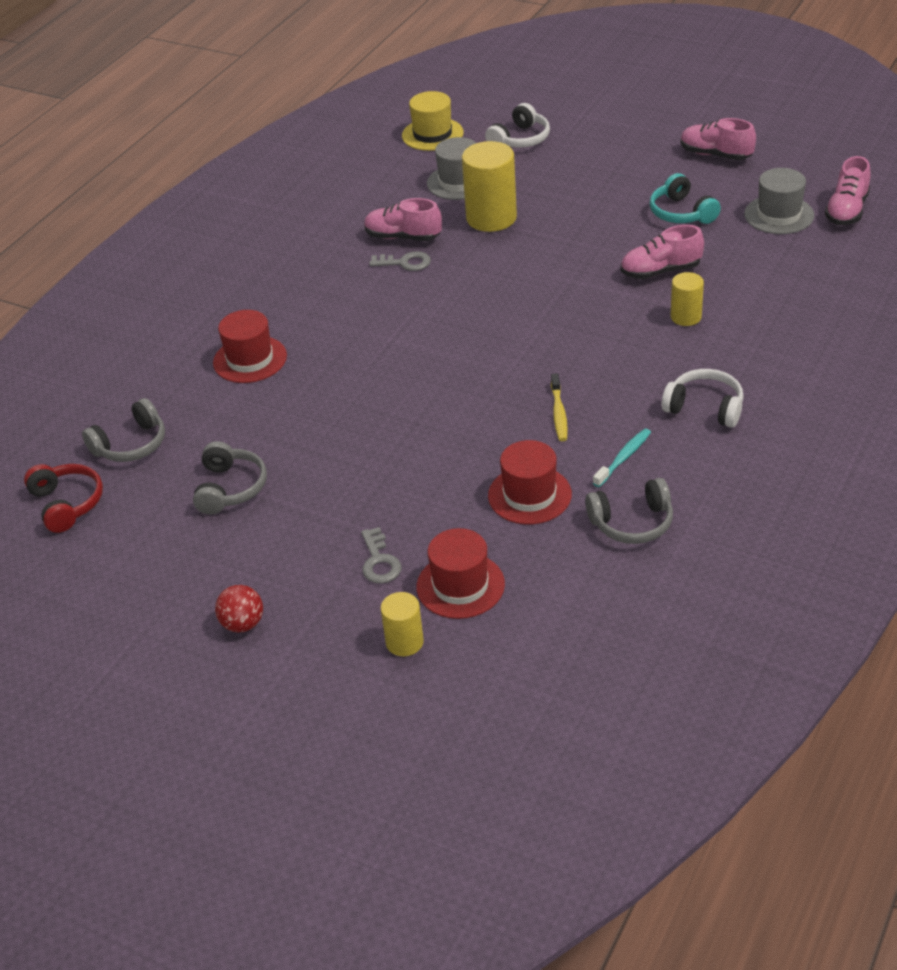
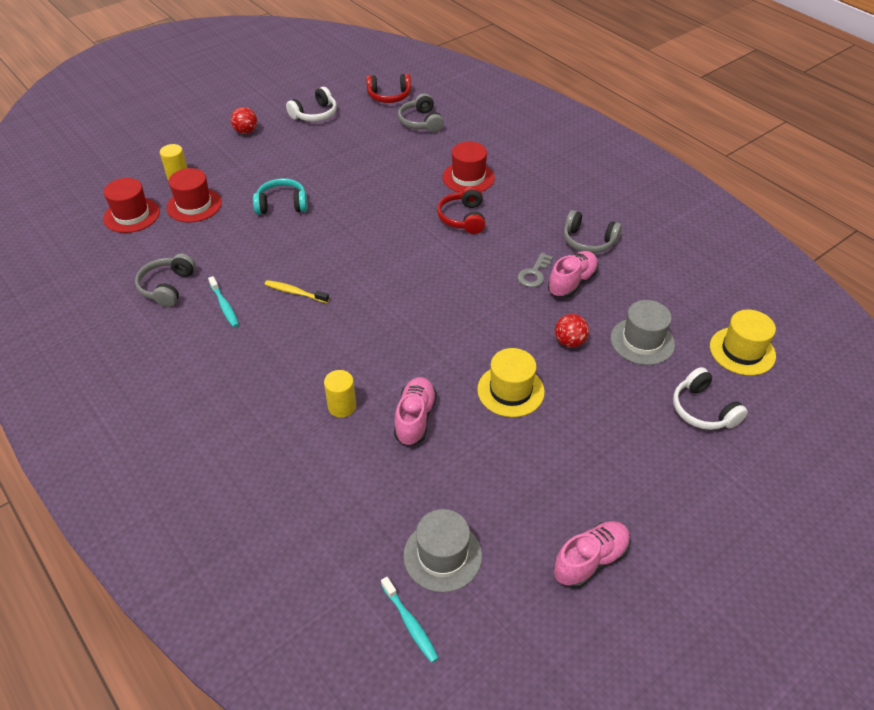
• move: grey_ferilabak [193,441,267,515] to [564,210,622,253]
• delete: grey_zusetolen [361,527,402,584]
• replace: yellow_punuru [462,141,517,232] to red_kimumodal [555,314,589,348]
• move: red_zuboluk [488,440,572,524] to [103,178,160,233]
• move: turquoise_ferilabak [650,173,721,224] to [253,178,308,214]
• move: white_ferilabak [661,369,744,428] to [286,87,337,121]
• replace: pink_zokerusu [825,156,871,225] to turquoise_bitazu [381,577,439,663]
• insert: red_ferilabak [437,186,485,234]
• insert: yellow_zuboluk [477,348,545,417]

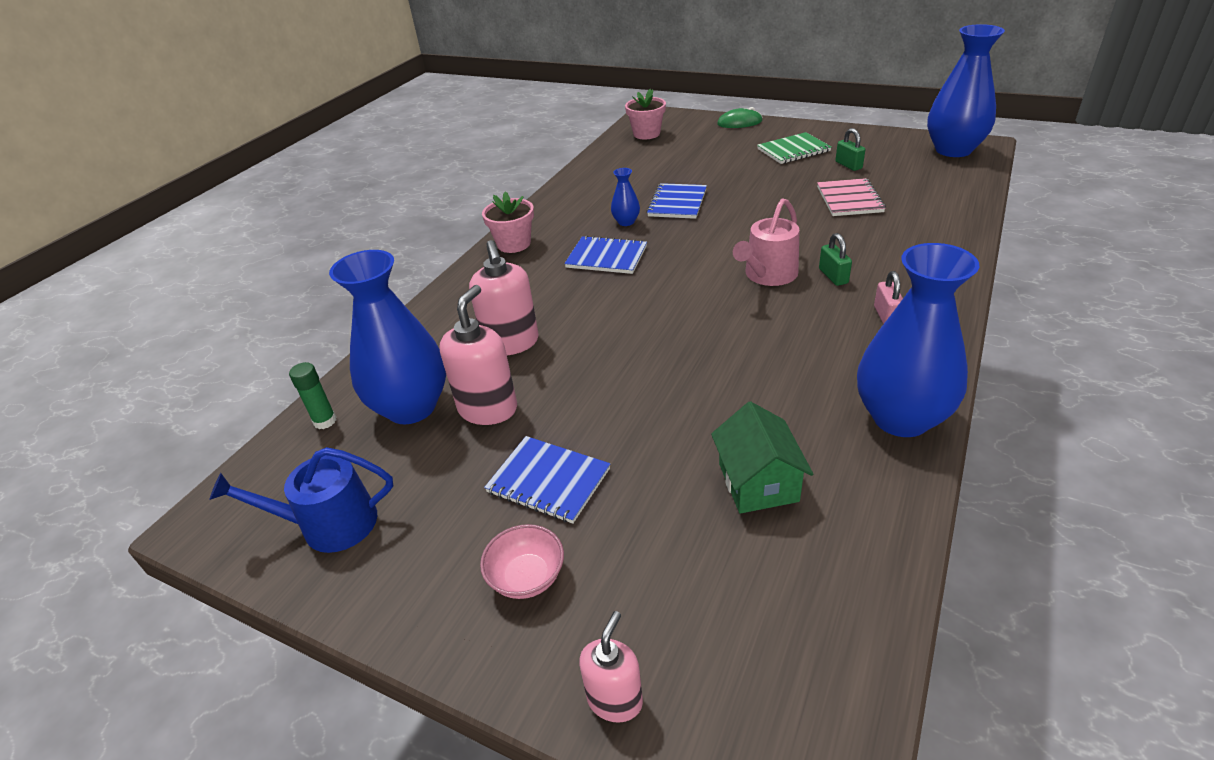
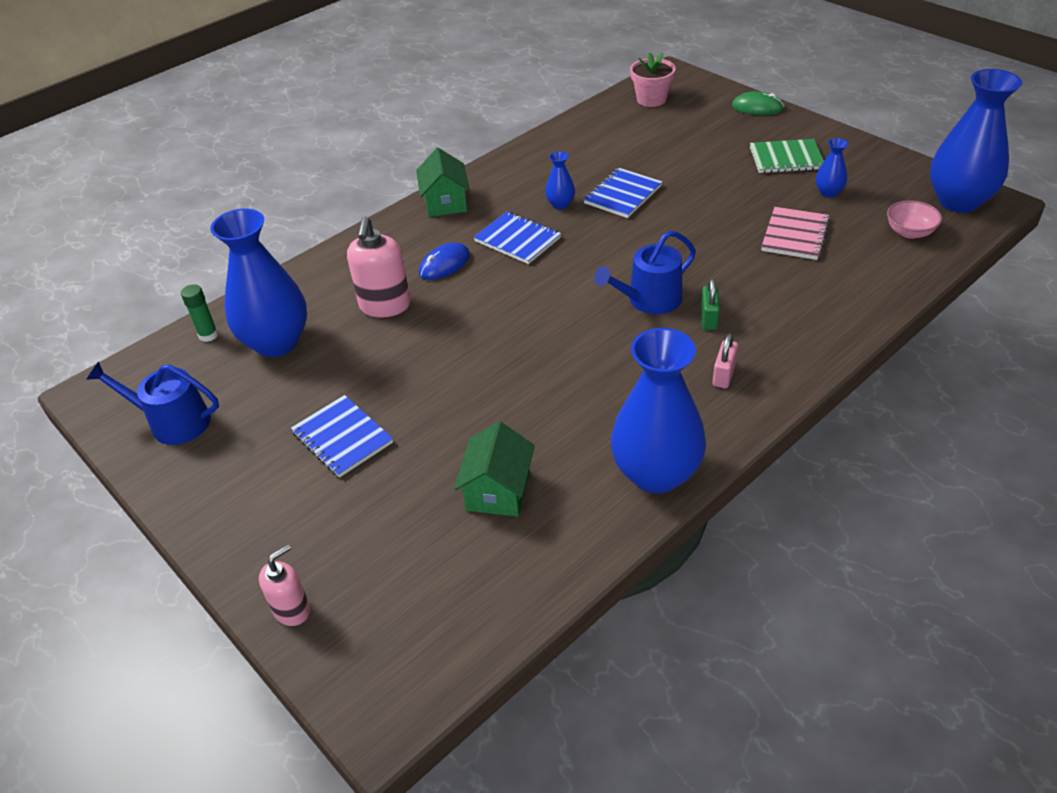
• delete: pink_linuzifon [439,285,517,425]
• move: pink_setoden [480,524,564,599] to [887,200,942,239]
• replace: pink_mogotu [482,191,534,253] to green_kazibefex [416,148,470,217]
• recolor: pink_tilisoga [733,198,799,286] to blue_tilisoga [594,230,696,314]
• replace: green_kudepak [835,128,865,171] to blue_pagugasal [816,138,848,197]
• insert: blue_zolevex [419,243,470,280]

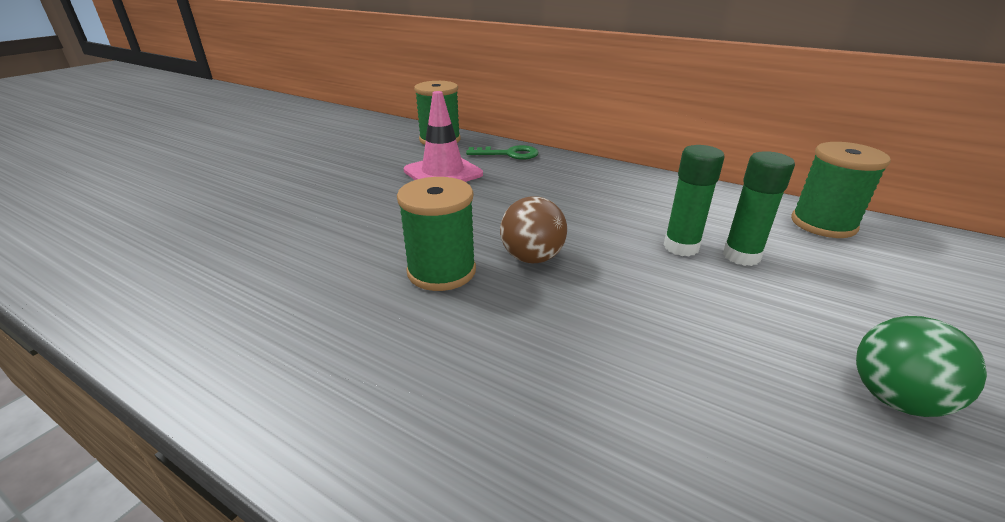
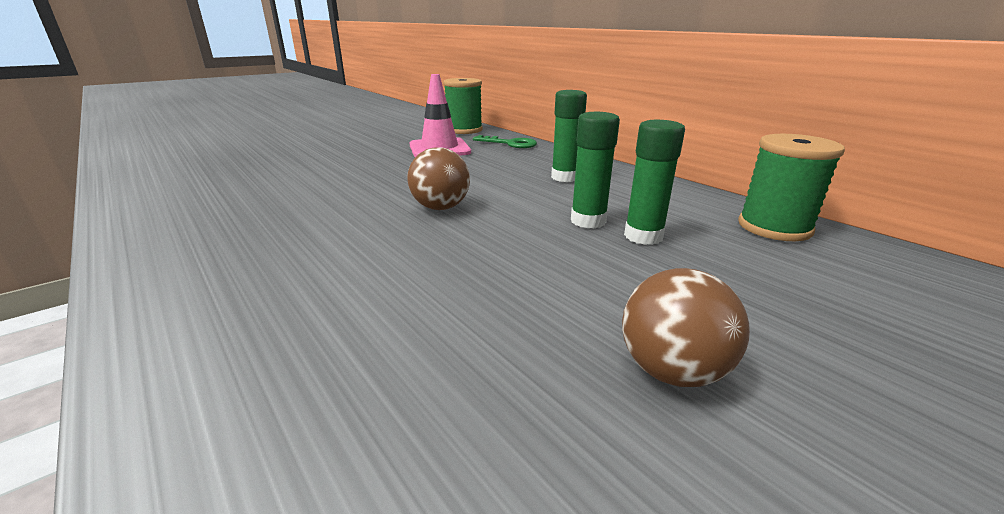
• delete: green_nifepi [397,177,476,291]
• recolor: green_kimumodal [856,316,987,417] to brown_kimumodal [622,268,750,387]
• insert: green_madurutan [551,90,587,182]

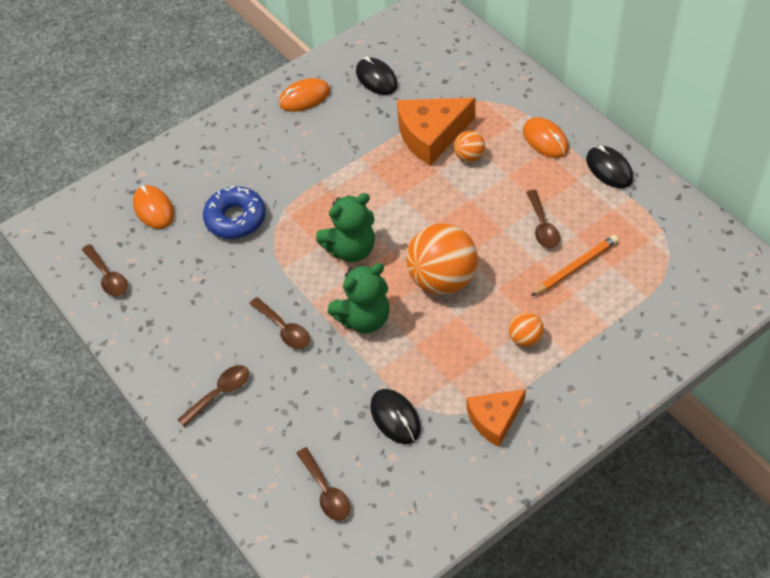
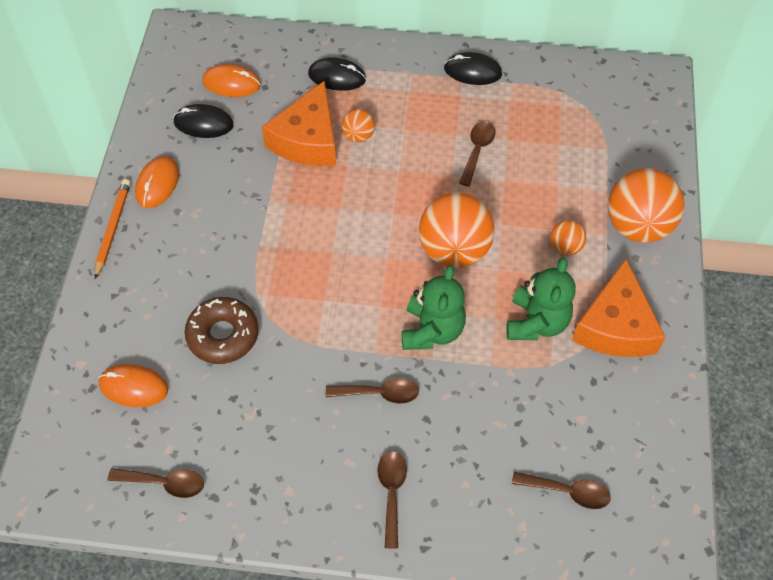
• recolor: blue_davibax [203,186,266,239] to brown_davibax [185,297,258,364]
• move: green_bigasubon [316,193,375,262] to [506,258,576,340]
• move: black_zolevex [370,389,421,444] to [308,57,366,91]
• resize: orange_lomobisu [466,389,526,447] = [572,259,666,357] x1.56
• move: orange_zolevex [523,117,569,158] to [202,64,261,97]
• rotate: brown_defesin [526,190,560,249] = [459,121,495,186] 105 degrees counterclockwise
• move: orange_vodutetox [531,235,618,296] to [94,179,131,279]
• insert: orange_kimumodal [608,168,684,243]

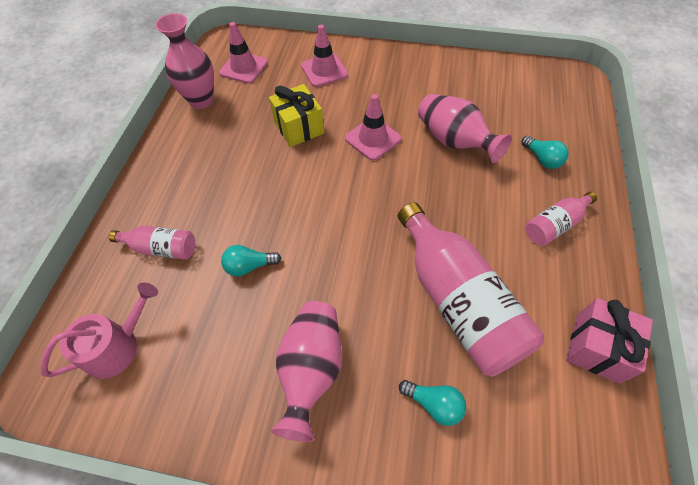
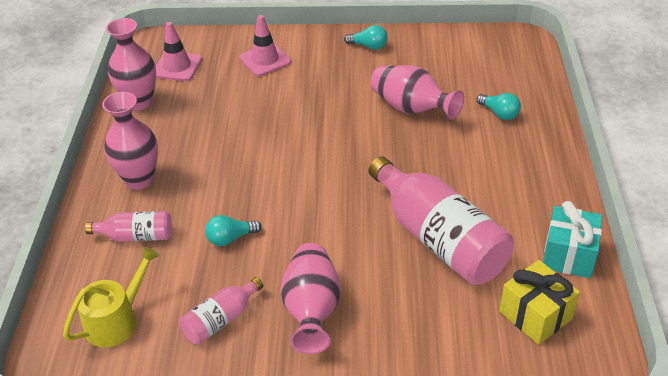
• recolor: pink_tilisoga [40,282,158,379] to yellow_tilisoga [63,246,160,348]
• move: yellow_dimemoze [269,84,324,147] to [499,260,580,345]
• delete: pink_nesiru [345,94,402,161]
• move: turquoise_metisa [399,380,466,426] to [344,25,388,50]
• move: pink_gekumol [526,192,597,246] to [179,277,263,345]
• recolor: pink_dimemoze [566,298,653,384] to turquoise_dimemoze [543,201,603,278]
• insert: pink_pagugasal [102,92,158,190]

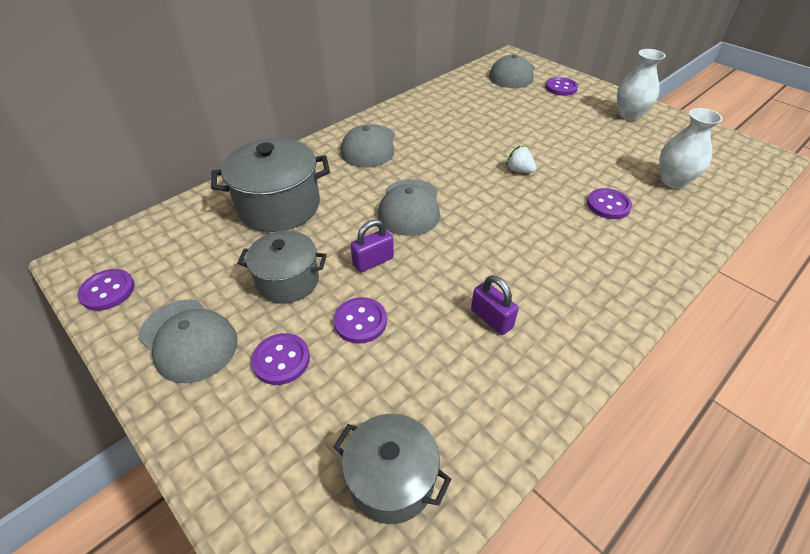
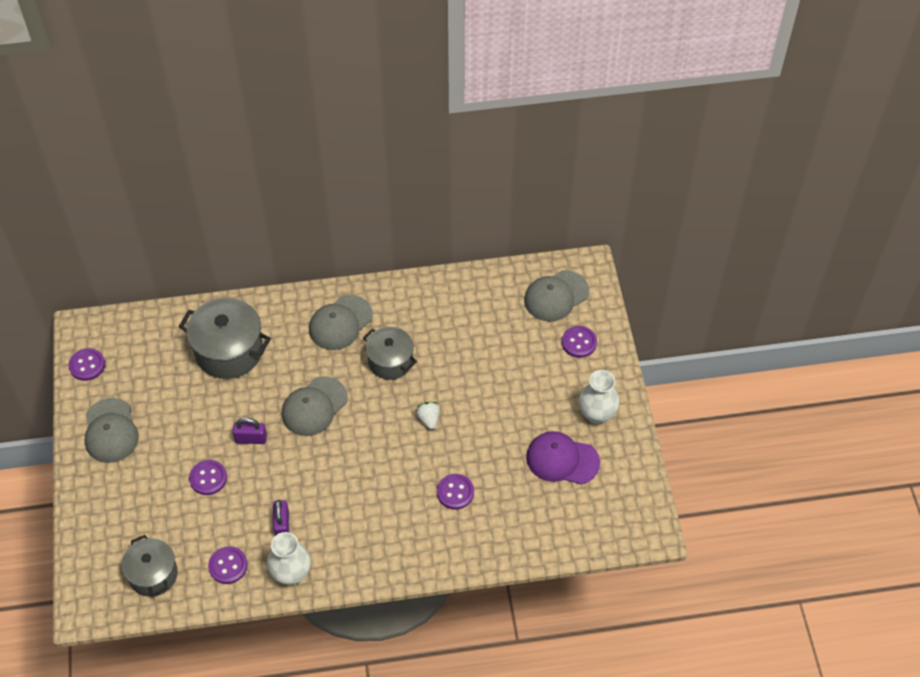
• move: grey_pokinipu [237,230,327,303] to [363,327,417,380]
• move: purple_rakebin [251,333,310,385] to [208,546,248,584]
• move: white_pagugasal [659,108,723,189] to [267,532,311,585]
• insert: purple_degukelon [526,431,600,485]

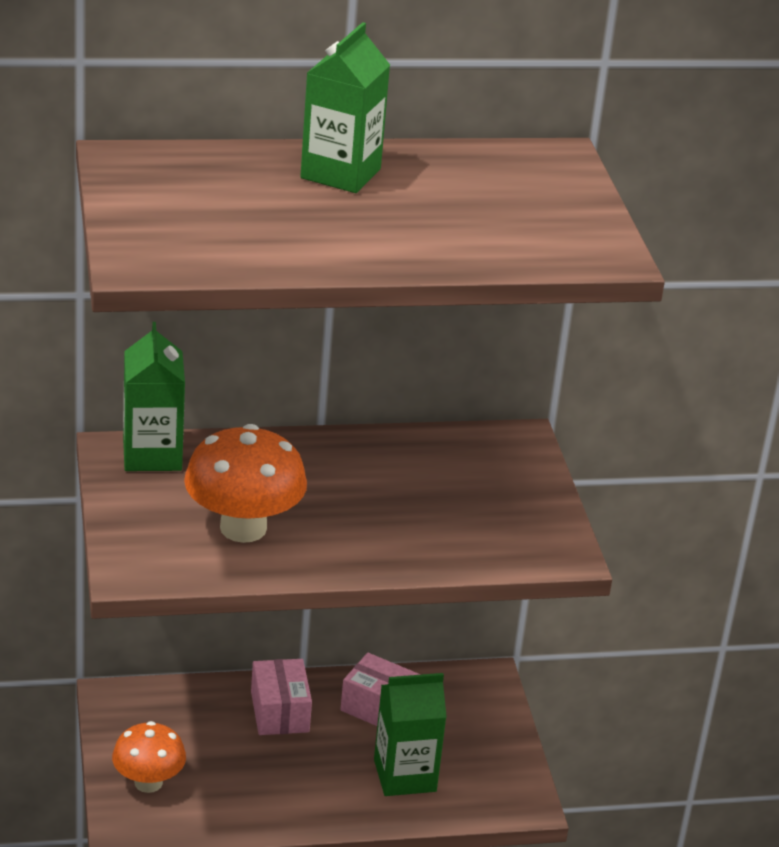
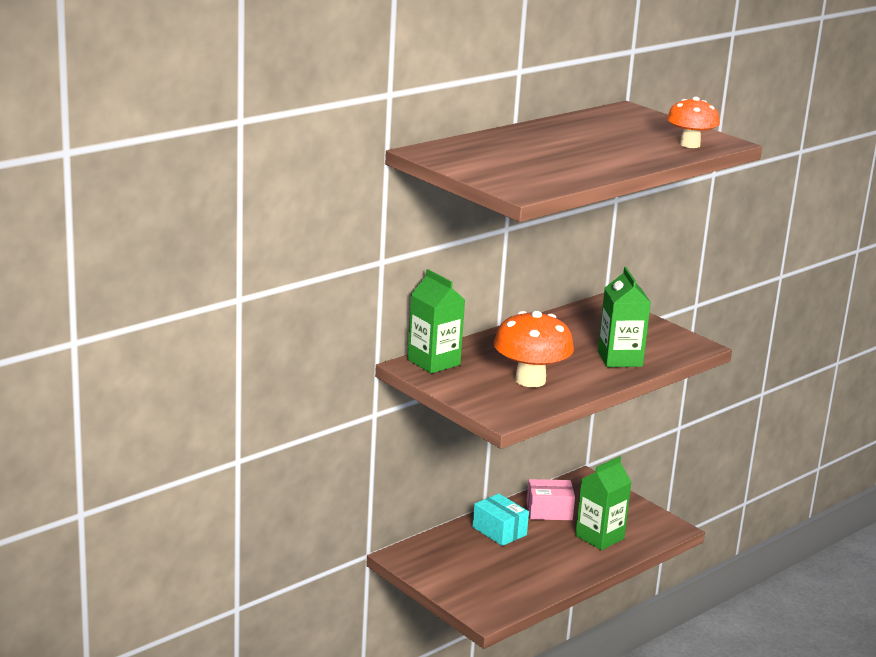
• move: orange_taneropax [112,721,186,793] to [667,97,720,148]
• recolor: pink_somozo [251,659,312,735] to turquoise_somozo [473,494,529,546]
• move: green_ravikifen [300,22,390,193] to [598,267,651,367]

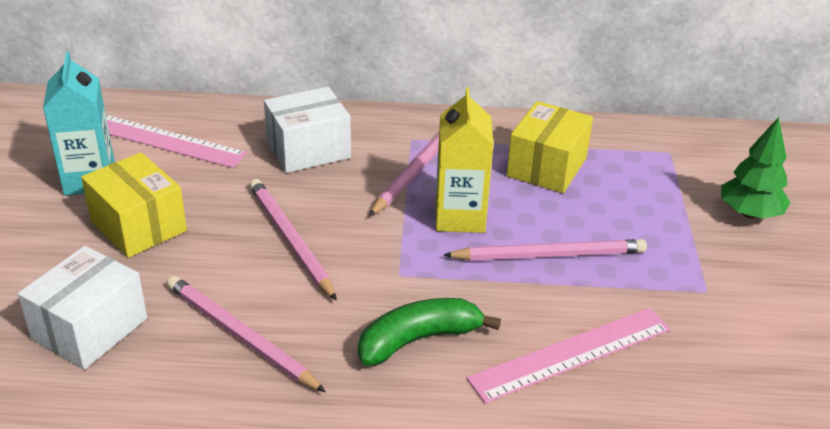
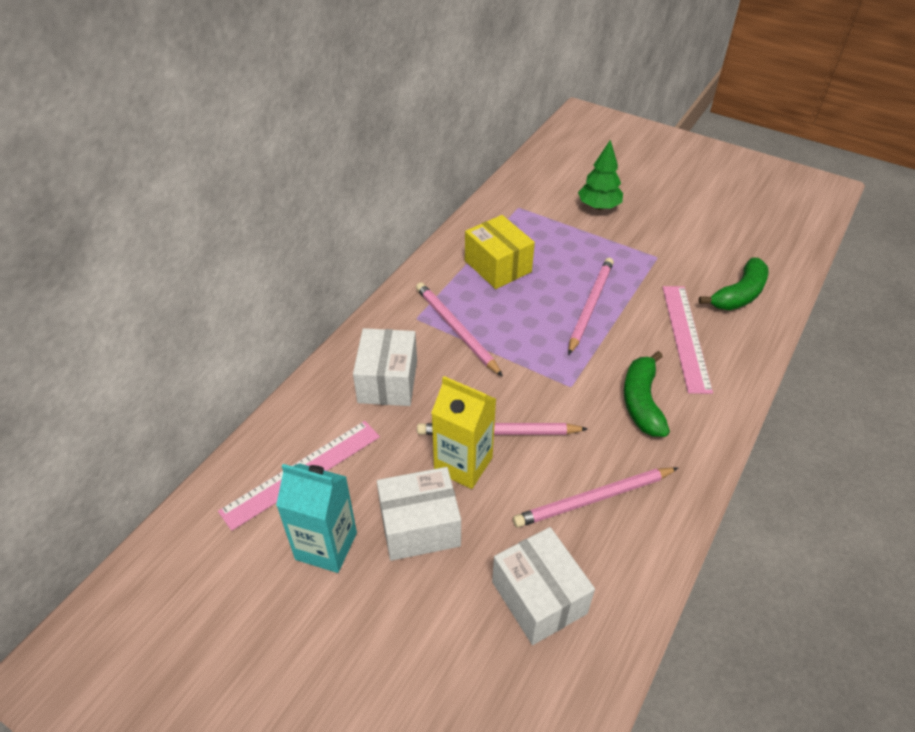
• recolor: yellow_somozo [81,152,187,258] to white_somozo [377,467,461,561]
• move: yellow_ravikifen [436,87,493,233] to [431,376,496,489]
• insert: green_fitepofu [699,257,769,310]

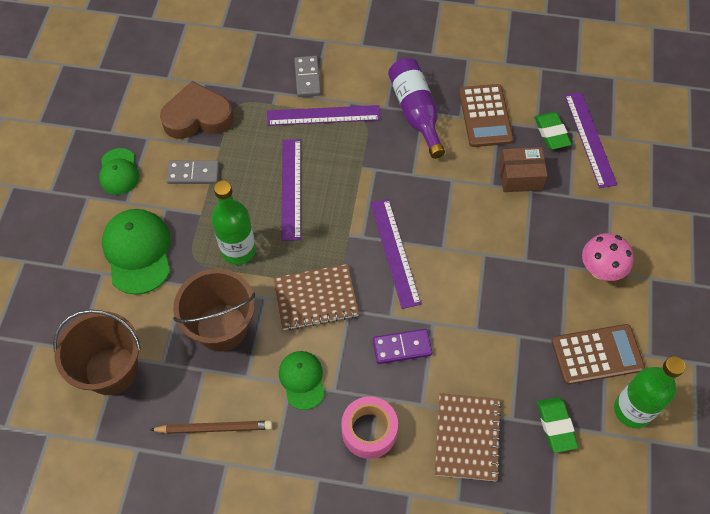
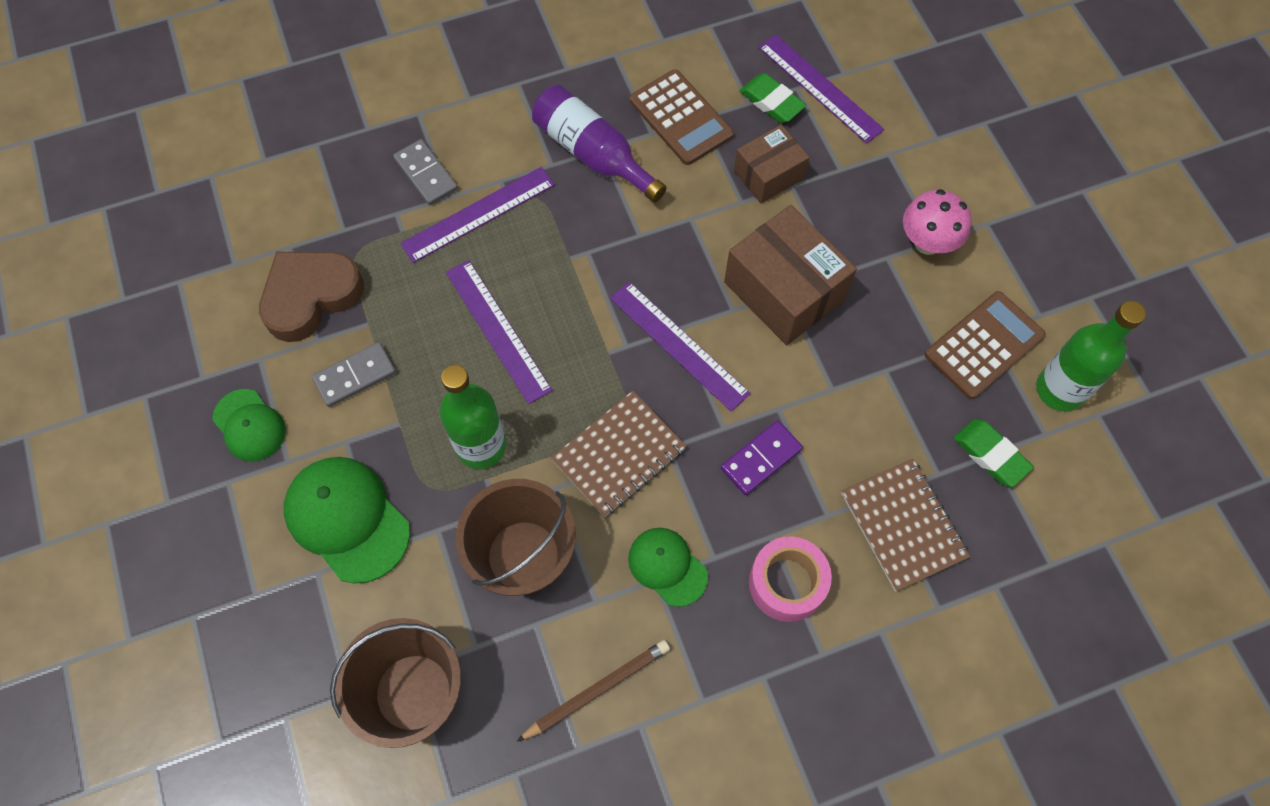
• insert: brown_somozo [724,205,857,345]

